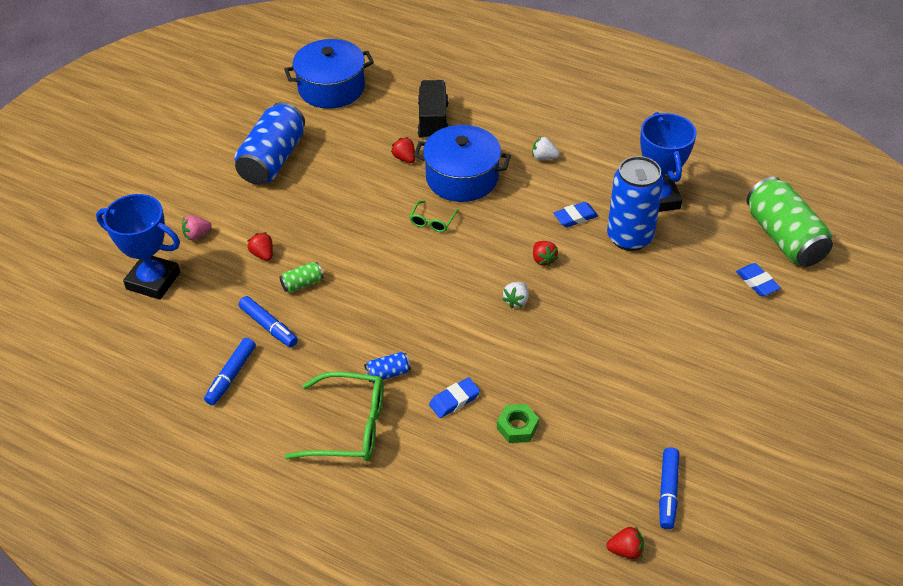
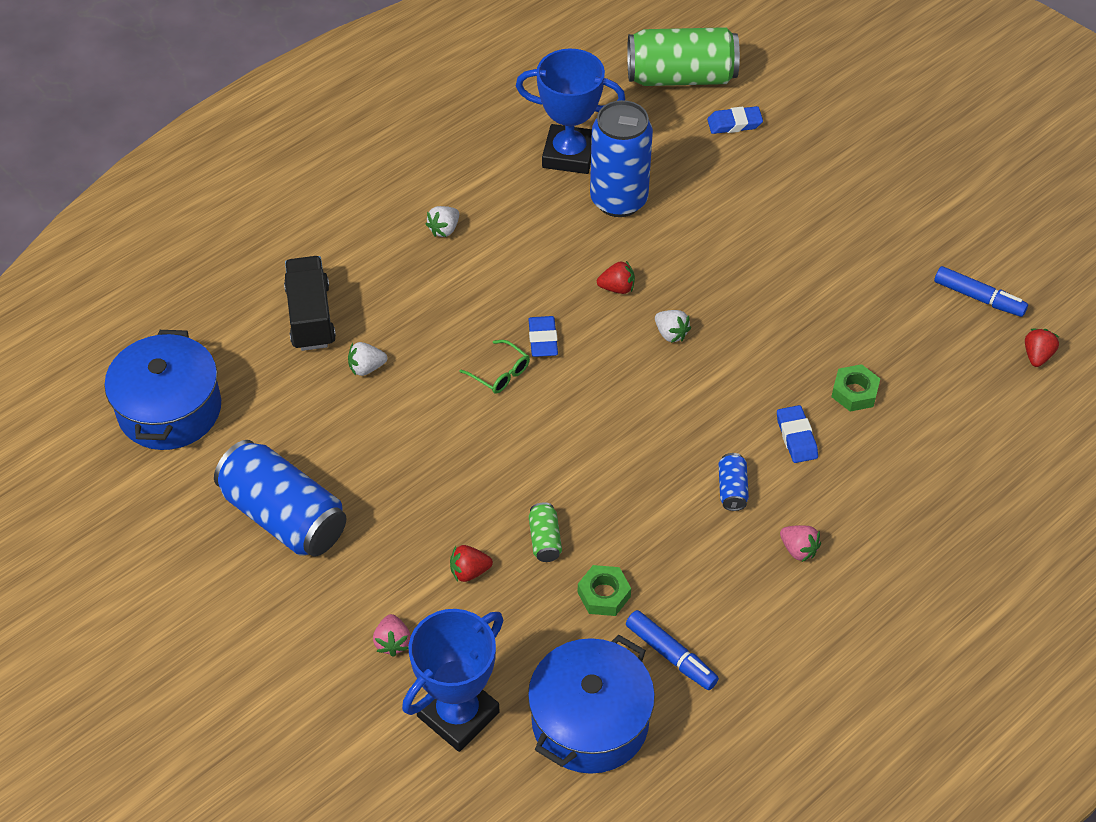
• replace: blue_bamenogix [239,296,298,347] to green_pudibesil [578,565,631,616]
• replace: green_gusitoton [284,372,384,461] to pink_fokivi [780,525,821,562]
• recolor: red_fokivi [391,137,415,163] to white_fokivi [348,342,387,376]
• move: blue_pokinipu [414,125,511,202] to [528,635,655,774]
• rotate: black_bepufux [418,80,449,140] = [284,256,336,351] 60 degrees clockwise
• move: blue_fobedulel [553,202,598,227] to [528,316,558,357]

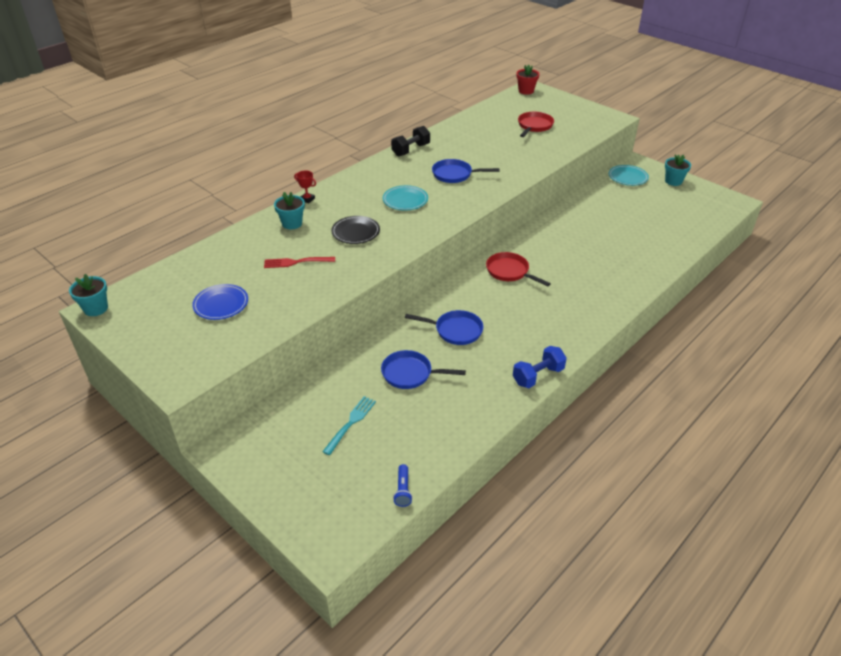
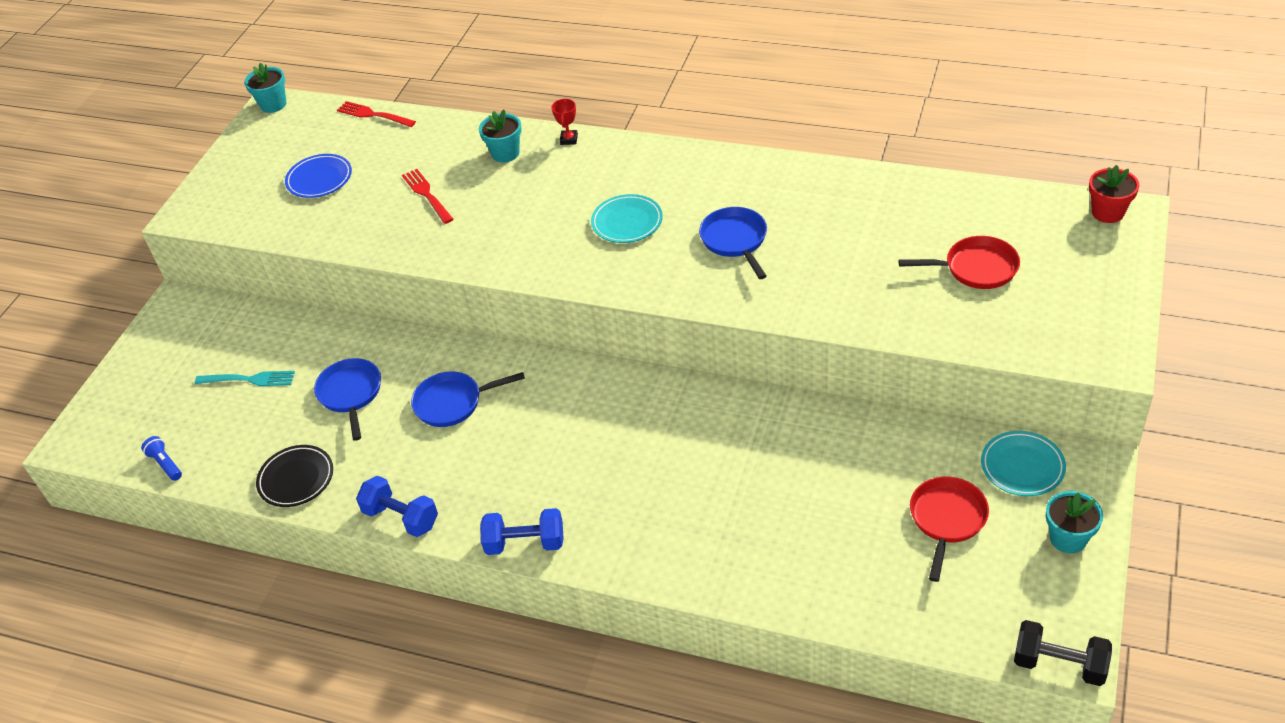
• move: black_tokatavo [331,216,380,244] to [256,445,333,507]
• move: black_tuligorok [391,126,430,156] to [1014,620,1112,686]
• rotate: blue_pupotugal [393,464,413,507] = [141,436,182,481] 75 degrees clockwise
• rotate: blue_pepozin [405,310,484,345] = [411,371,525,427] 90 degrees clockwise
• move: red_pepozin [486,252,551,286] to [910,476,989,582]
• insert: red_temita [337,101,416,127]
• insert: blue_tuligorok [480,508,564,555]

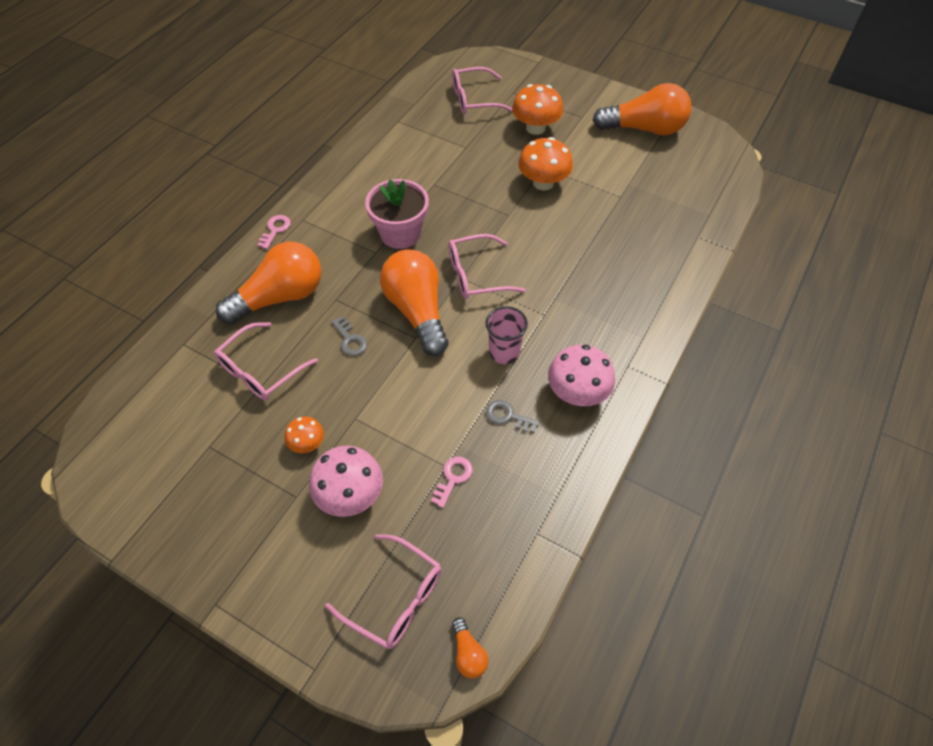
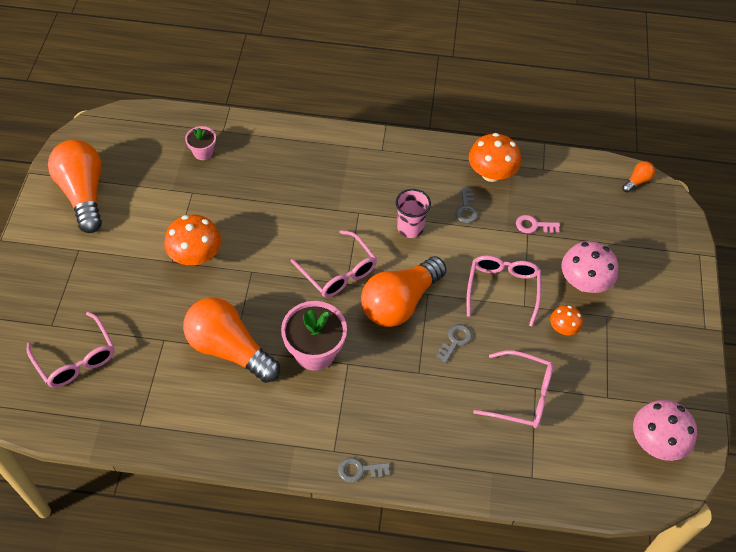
• move: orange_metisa [216,242,321,324] to [183,298,280,383]
• recolor: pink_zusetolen [257,215,291,249] to grey_zusetolen [338,457,390,483]
• move: pink_gusitoton [325,534,441,649] to [467,255,541,327]
• move: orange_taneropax [512,84,563,135] to [469,133,521,182]
• move: pink_taneropax [548,345,615,406] to [633,400,697,461]
• insert: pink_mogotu [185,126,216,160]

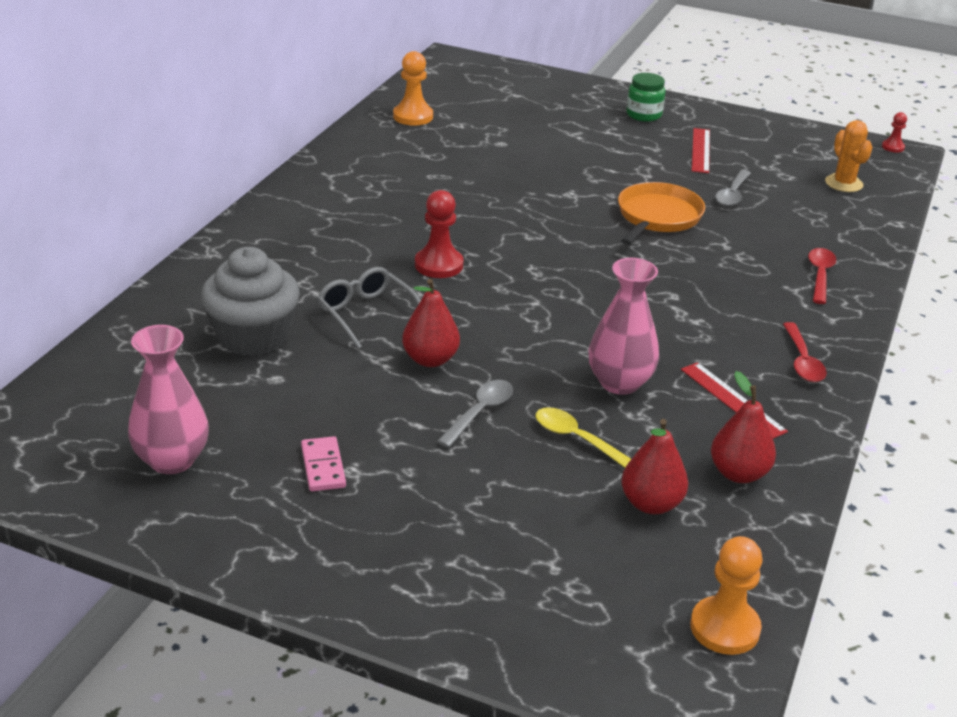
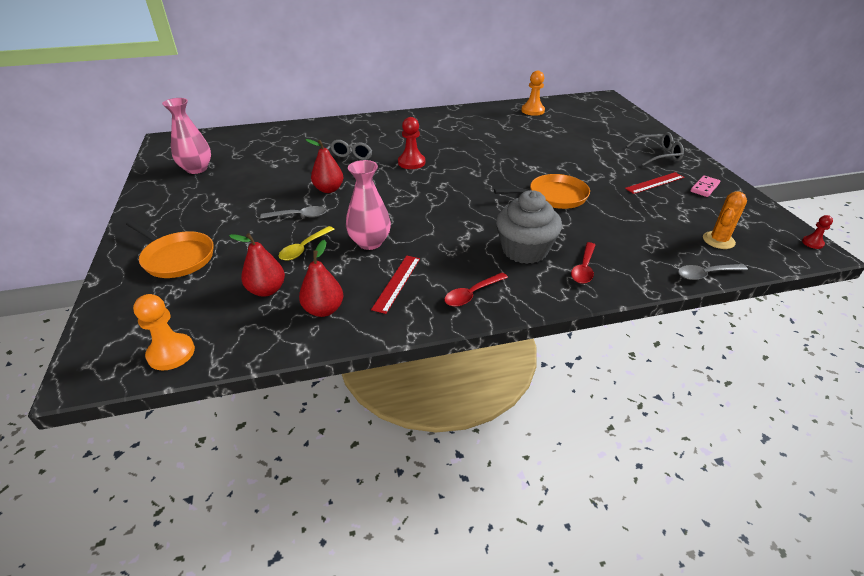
• move: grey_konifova [201,247,300,356] to [496,190,562,264]
• move: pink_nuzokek [301,436,346,491] to [690,175,720,197]
• rotate: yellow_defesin [536,407,631,468] = [279,226,334,260] 150 degrees counterclockwise
• replace: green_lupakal [626,73,666,122] to grey_gusitoton [626,132,684,166]
• move: grey_defesin [715,170,751,206] to [678,264,748,280]
• rotate: red_defesin [808,248,836,304] = [571,242,595,284] 135 degrees clockwise
• insert: orange_pepozin [126,220,214,278]

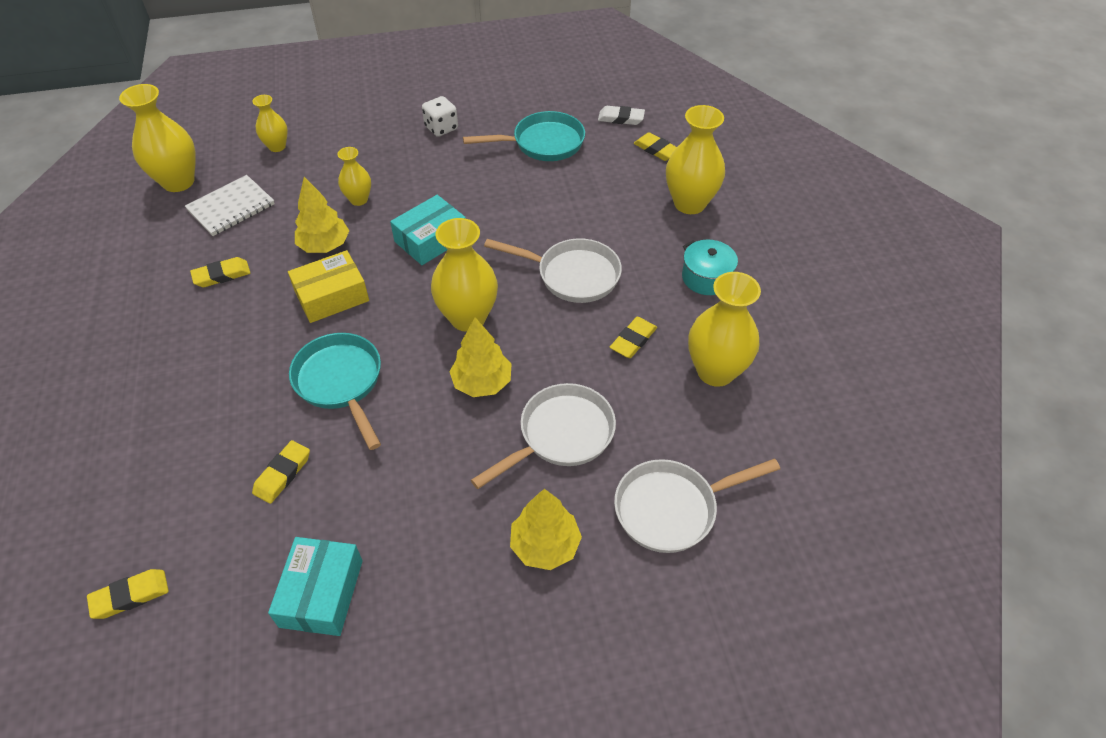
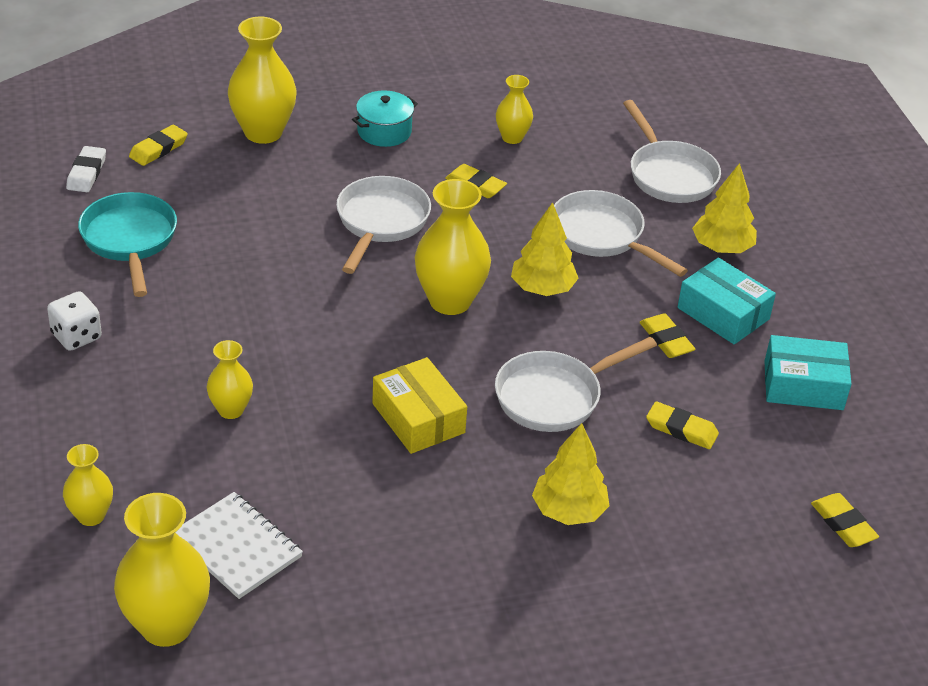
• move: yellow_fobedulel [190,257,250,287] to [639,313,695,358]
• recolor: turquoise_pepozin [289,333,381,450] to white_pepozin [495,337,657,432]
• move: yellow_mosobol [295,177,349,253] to [532,423,609,525]
• move: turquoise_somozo [390,195,466,265] to [677,258,776,345]
• resize: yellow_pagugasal [688,272,761,387] = [496,75,533,144] x0.56

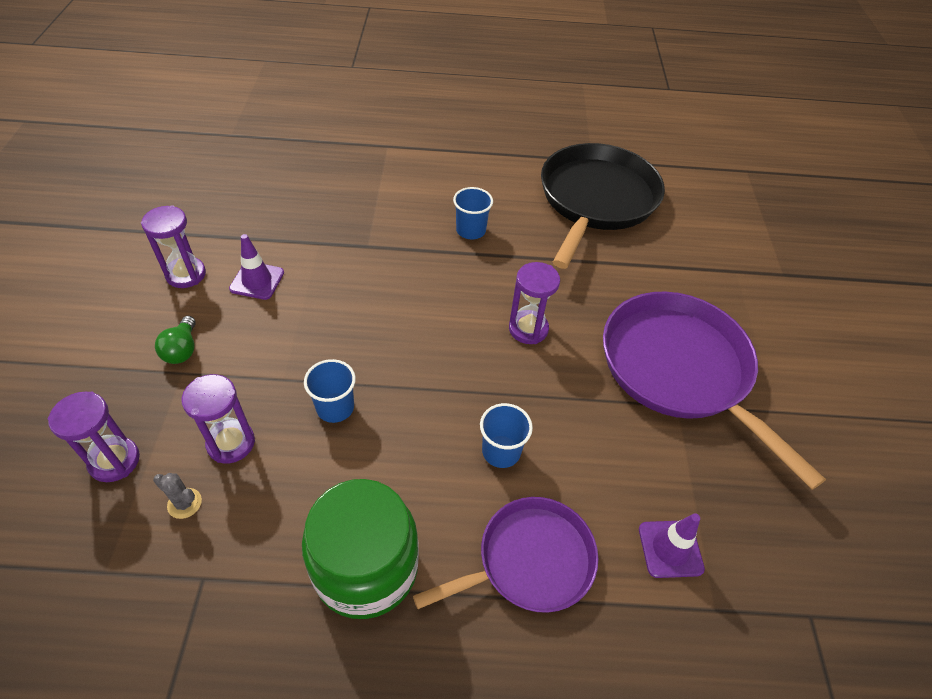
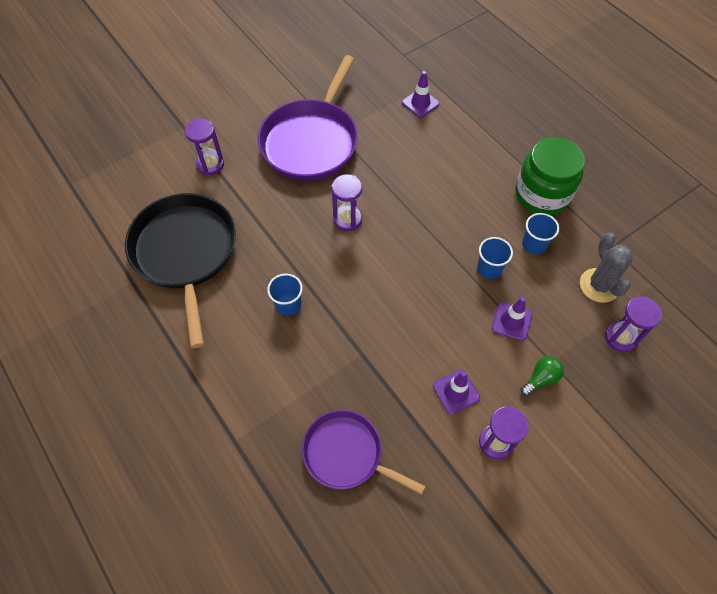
• resize: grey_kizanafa [153,473,202,519] = [580,233,633,303] x1.96
• move: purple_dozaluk [181,374,255,463] to [185,118,224,176]
• move: purple_pepozin [413,497,598,613] to [302,410,426,495]
• move: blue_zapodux [480,403,533,468] to [522,213,559,254]
• rotate: black_pepozin [541,143,665,269] = [125,193,236,348] 90 degrees clockwise
• insert: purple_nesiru [492,297,532,341]

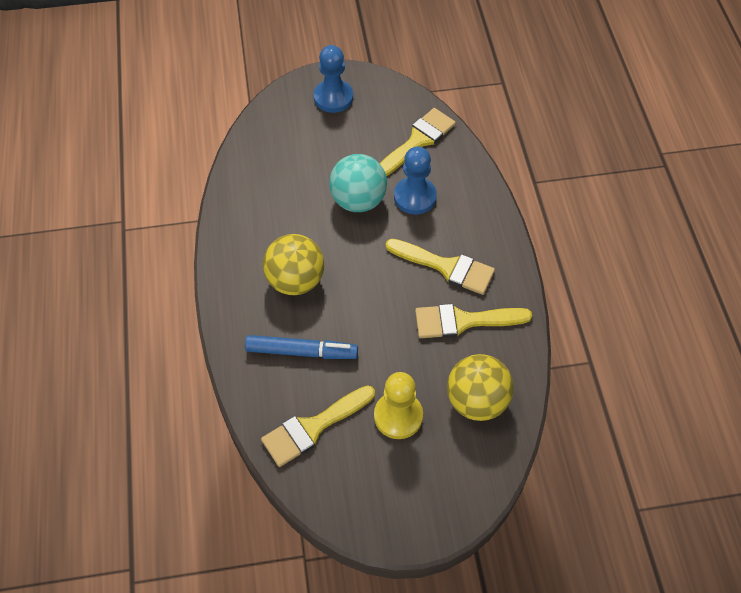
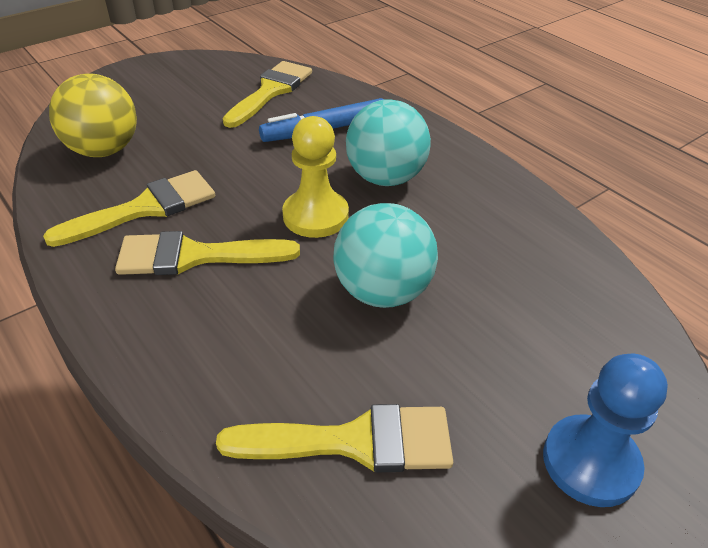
• recolor: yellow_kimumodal [263,234,324,295] to turquoise_kimumodal [346,99,431,186]
• move: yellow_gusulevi [374,372,423,439] to [282,116,349,238]
• rotate: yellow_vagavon [380,108,456,176] = [216,404,453,472] 105 degrees counterclockwise
• delete: blue_gusulevi [394,146,437,214]

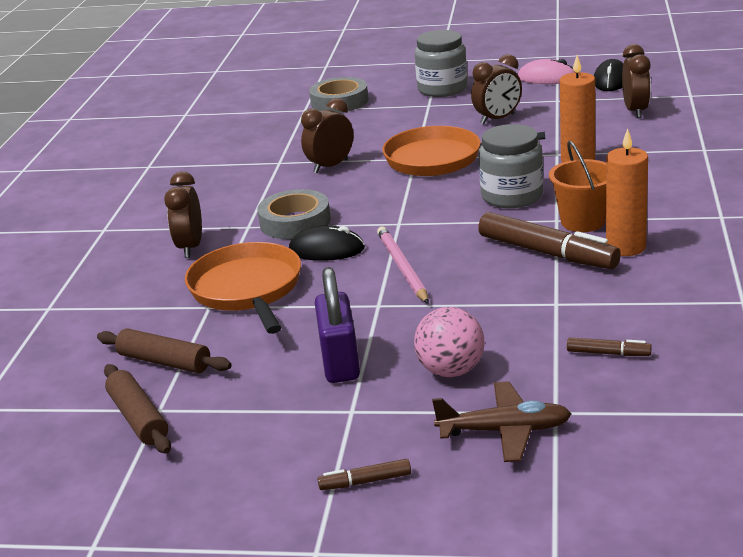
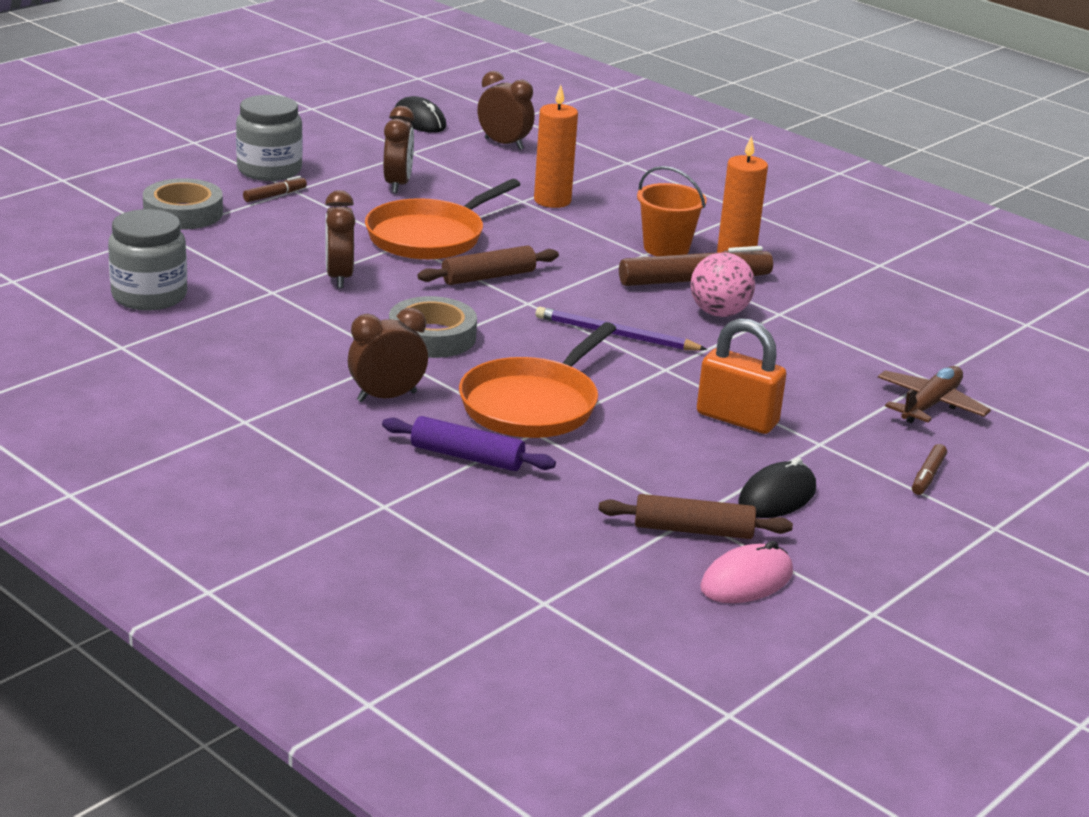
• move: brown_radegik [97,328,232,373] to [417,246,559,285]
• rotate: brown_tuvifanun [164,171,202,258] = [348,308,428,402] 120 degrees clockwise
• rotate: orange_pepozin [185,242,301,334] = [459,322,616,438] 75 degrees counterclockwise
• move: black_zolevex [289,225,365,261] to [738,457,816,518]
• recolor: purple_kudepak [315,267,360,383] to orange_kudepak [697,318,787,434]
• recolor: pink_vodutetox [377,227,429,304] to purple_vodutetox [535,307,707,350]
• move: pink_kimumodal [414,307,485,377] to [690,252,755,317]
• move: grey_lupakal [479,124,543,208] to [108,209,187,311]
• move: pink_zolevex [518,59,575,84] to [700,541,793,603]
• move: brown_bamenogix [567,338,652,356] to [243,176,307,202]
• insert: purple_radegik [382,416,556,471]

